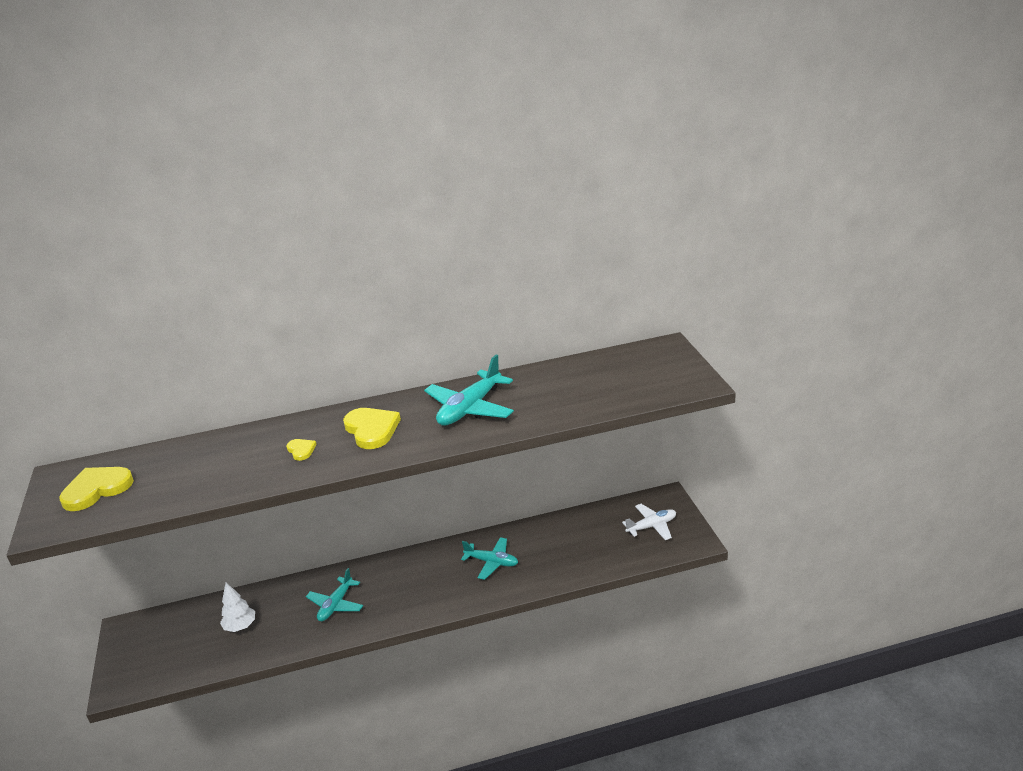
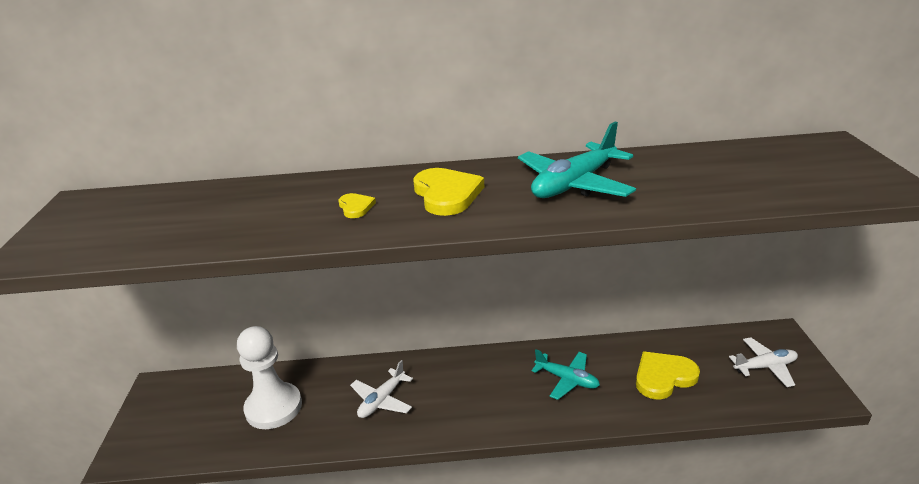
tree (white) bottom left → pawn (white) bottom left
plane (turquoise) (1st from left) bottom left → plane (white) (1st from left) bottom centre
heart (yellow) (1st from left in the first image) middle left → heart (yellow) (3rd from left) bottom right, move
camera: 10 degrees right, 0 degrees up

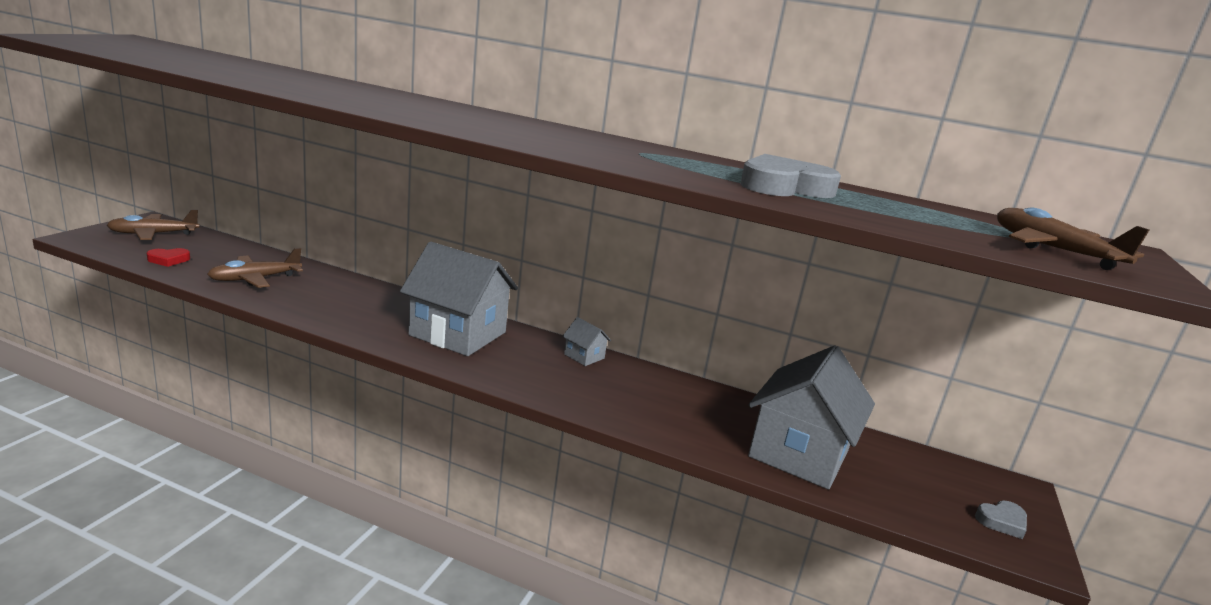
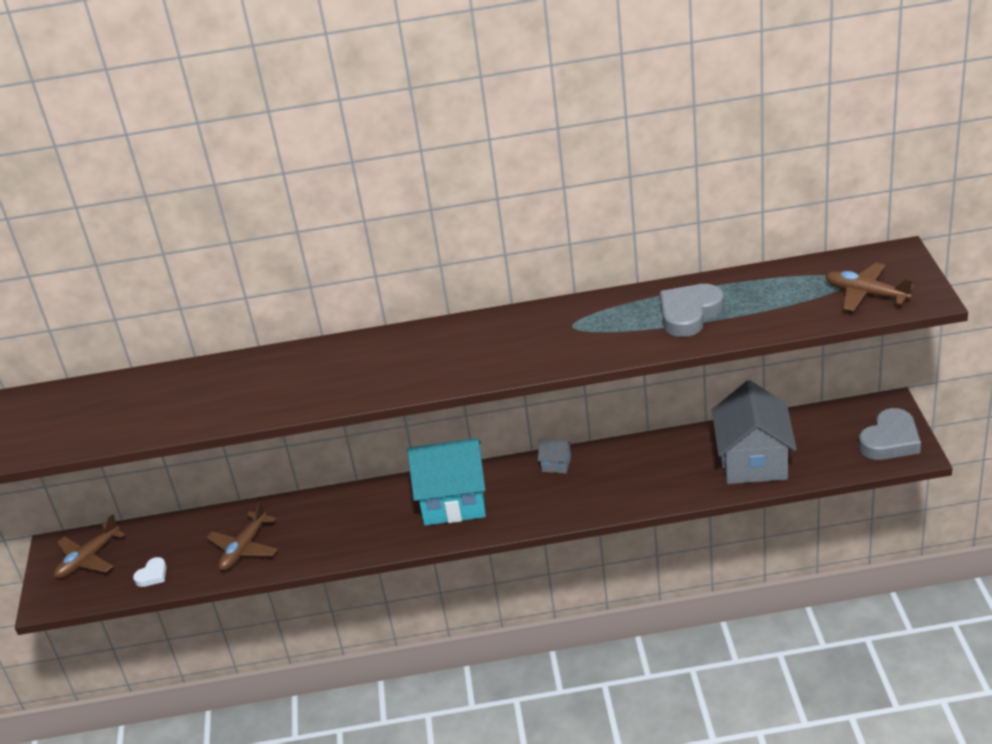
heart (red) middle left → heart (white) bottom left
house (grey) (1st from left) centre → house (turquoise) centre
heart (grey) (2nd from left) bottom right → heart (grey) (2nd from left) middle right, x1.93
camera: 20 degrees left, 15 degrees up

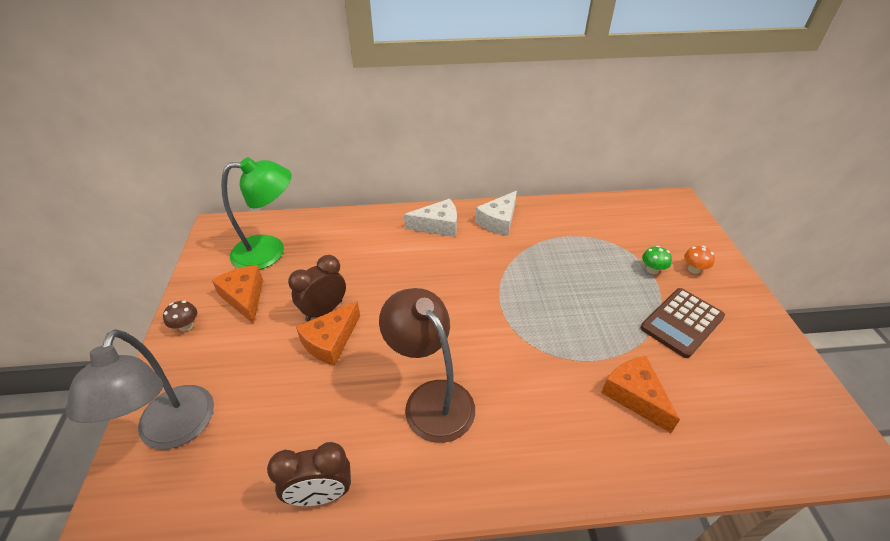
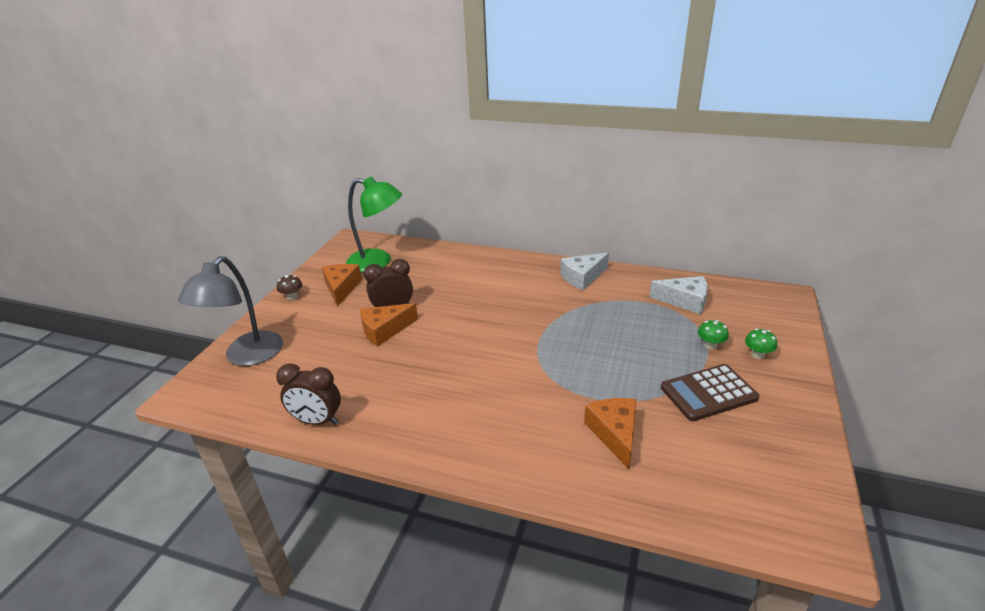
cheese (white) (1st from left in the first image) centre → cheese (white) (2nd from left) middle right, move
mushroom (orange) middle right → mushroom (green) (2nd from left) middle right
lamp (brown) bottom centre → -
camera: 25 degrees right, 10 degrees down

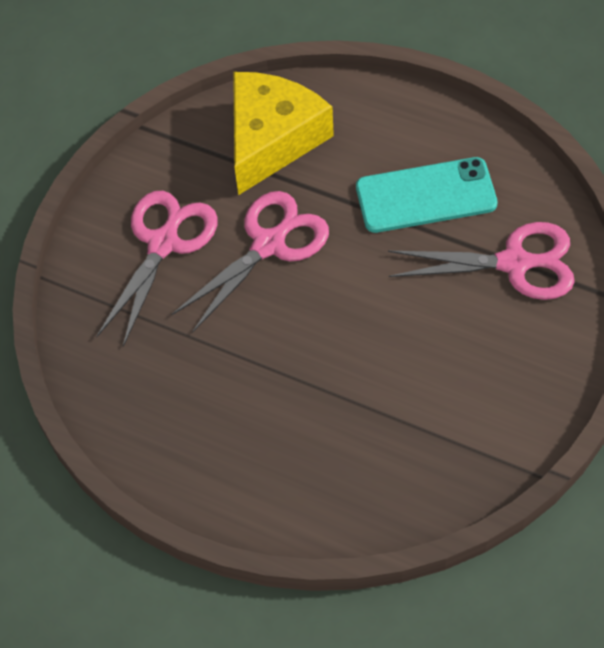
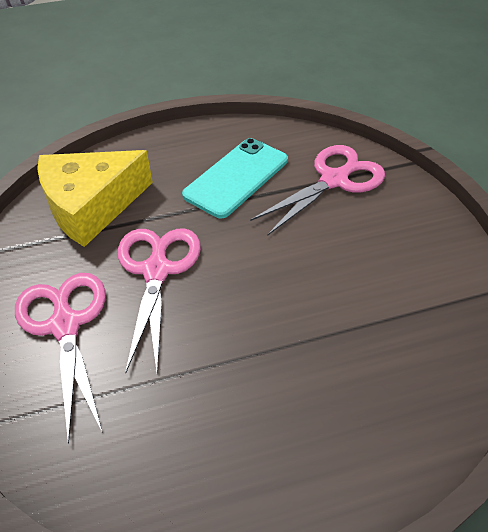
cheese (yellow) top centre → cheese (yellow) middle left, 105 degrees counterclockwise
camera: 45 degrees left, 10 degrees down

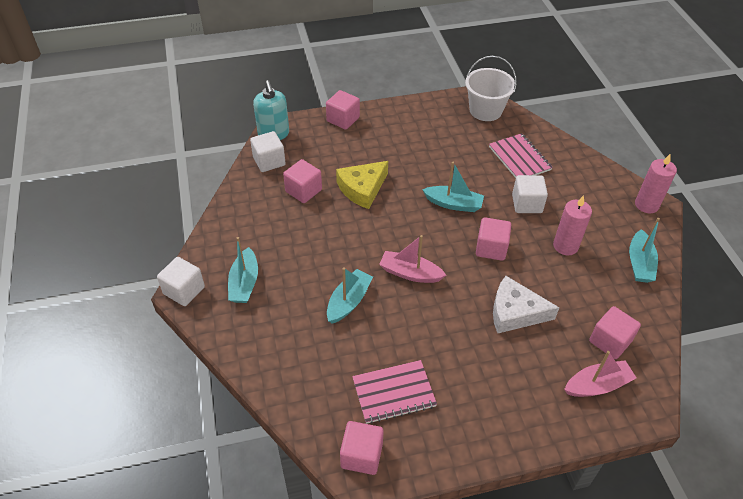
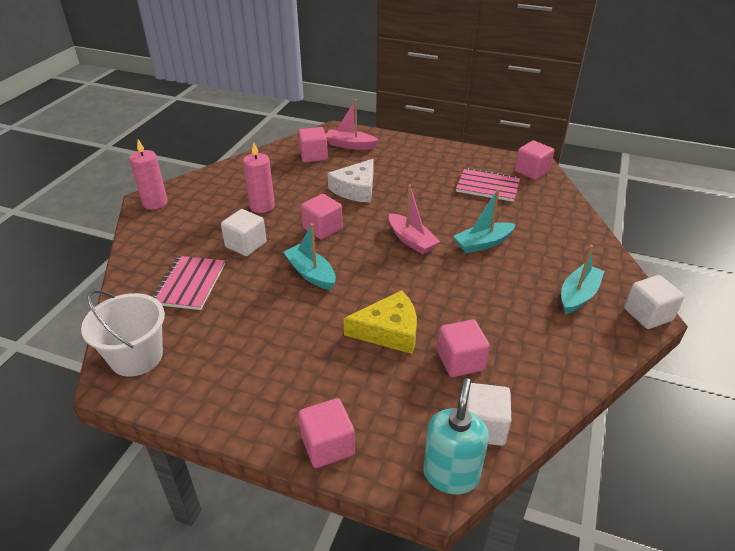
cheese (white) middle right → cheese (white) top centre, 75 degrees clockwise
boat (turquoise) (4th from left) middle right → -
camera: 145 degrees left, 10 degrees down

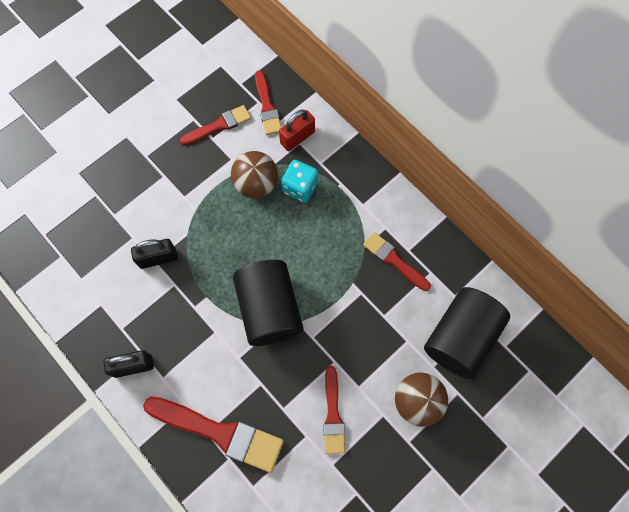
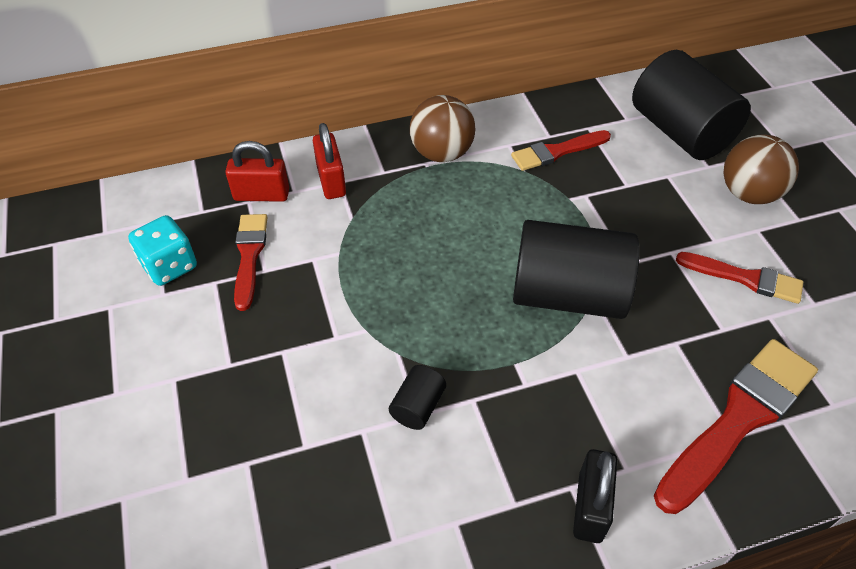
dice (turquoise) centre → dice (turquoise) middle left, move
brush (red) (3rd from left) top centre → padlock (red) (1st from left) top left
padlock (black) (2nd from left) middle left → cylinder (black) (1st from left) bottom centre
ball (brown) (1st from left) centre → ball (brown) (1st from left) top centre, move
camera: 65 degrees left, 20 degrees down

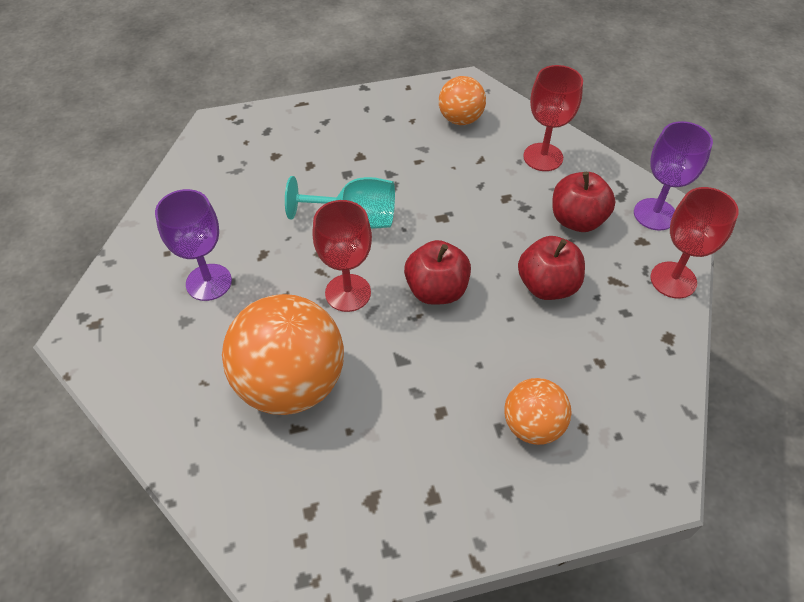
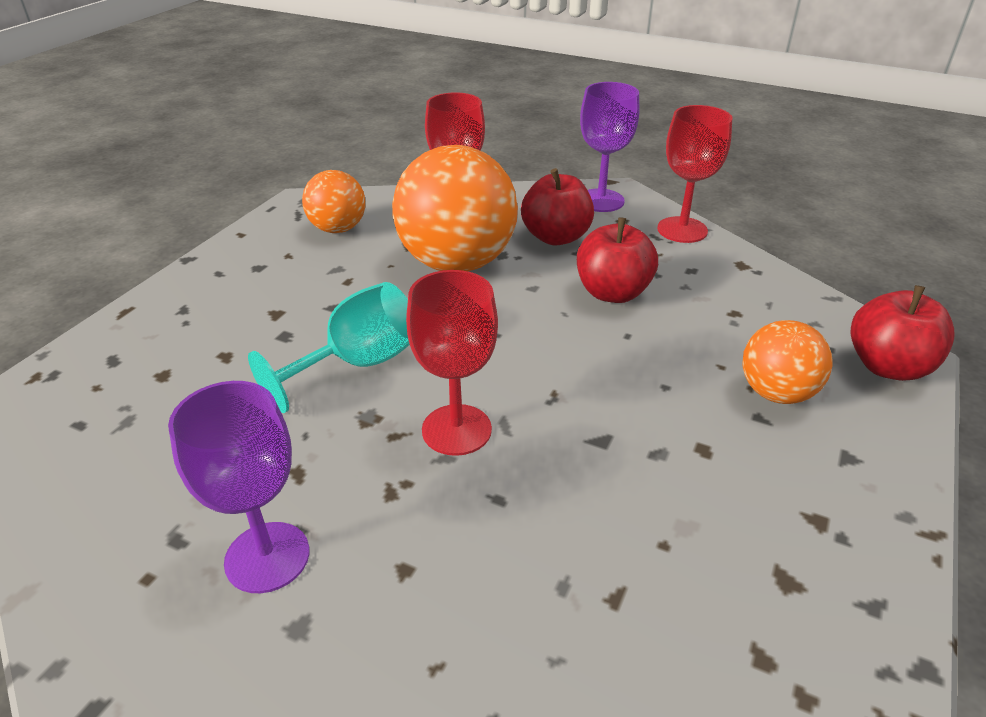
ball (orange) (1st from left in the first image) centre → ball (orange) (2nd from left) top centre, move
apple (red) (1st from left in the first image) centre → apple (red) (3rd from left) middle right, move
camera: 50 degrees left, 15 degrees down

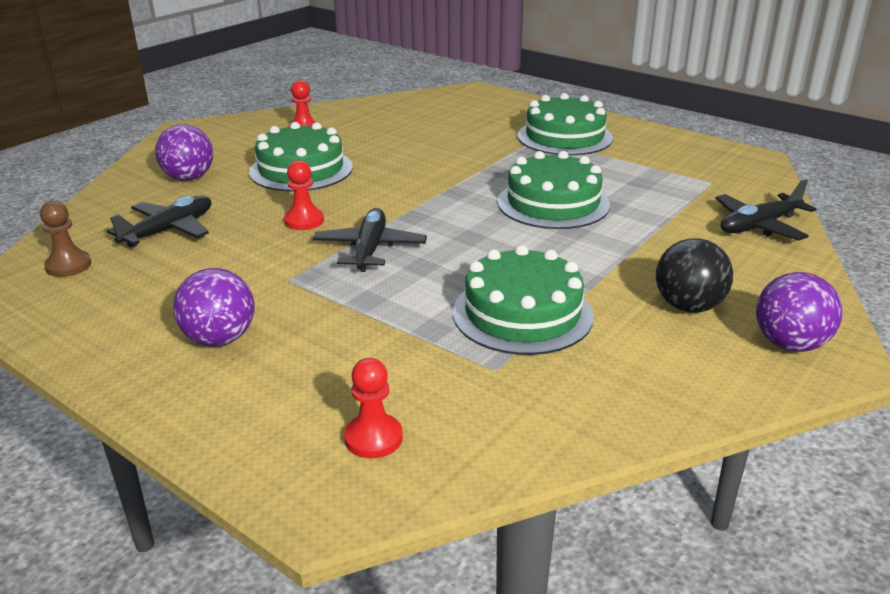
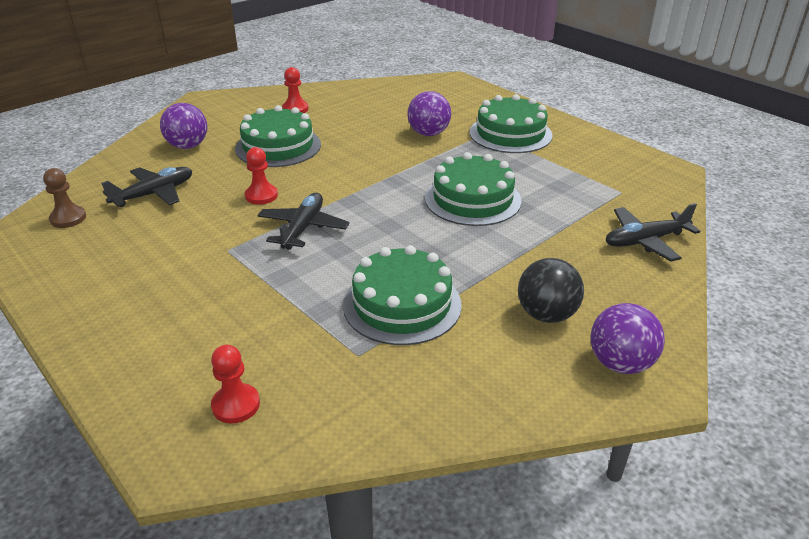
ball (purple) (2nd from left) middle left → ball (purple) (2nd from left) top centre, move
camera: 10 degrees right, 5 degrees up

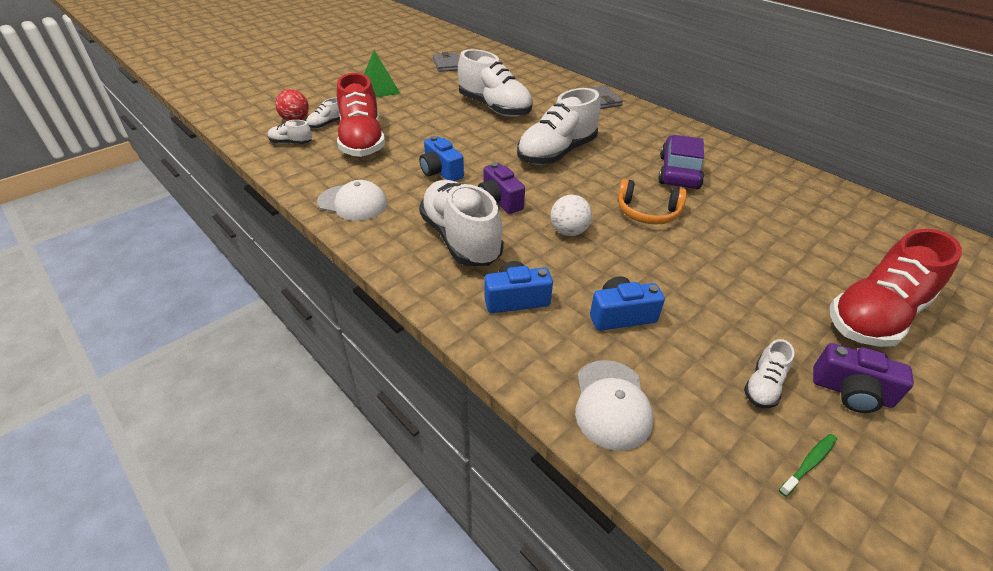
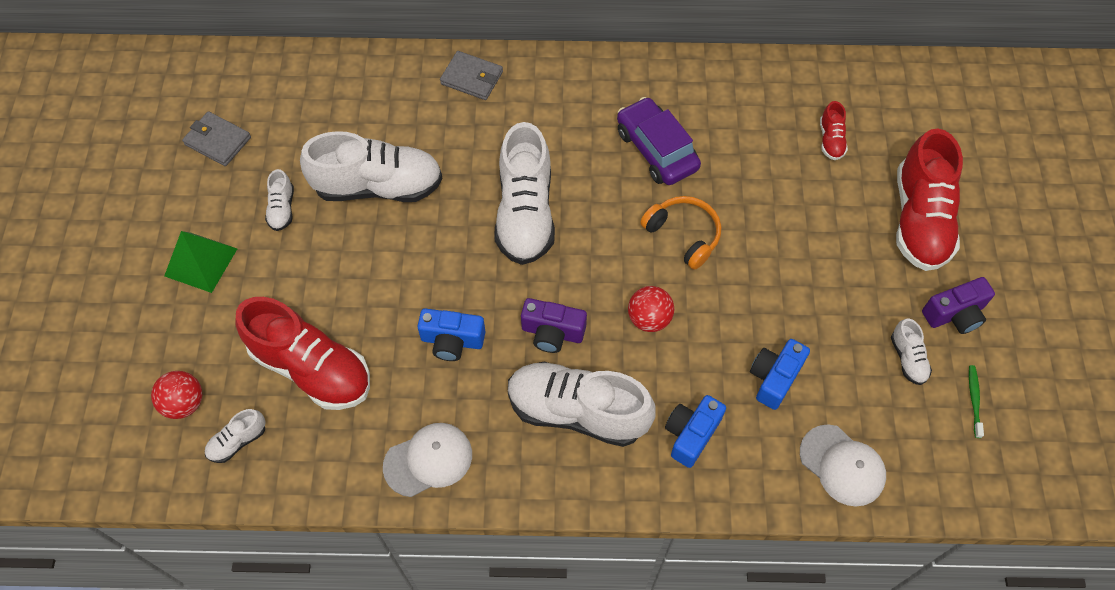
shoe (white) (2nd from left) top left → shoe (white) (2nd from left) middle left, move
ball (white) centre → ball (red) (2nd from left) centre
headphones (orange) centre, 105 degrees counterclockwise
- → shoe (red) (2nd from left) top right
camera: 45 degrees left, 20 degrees up

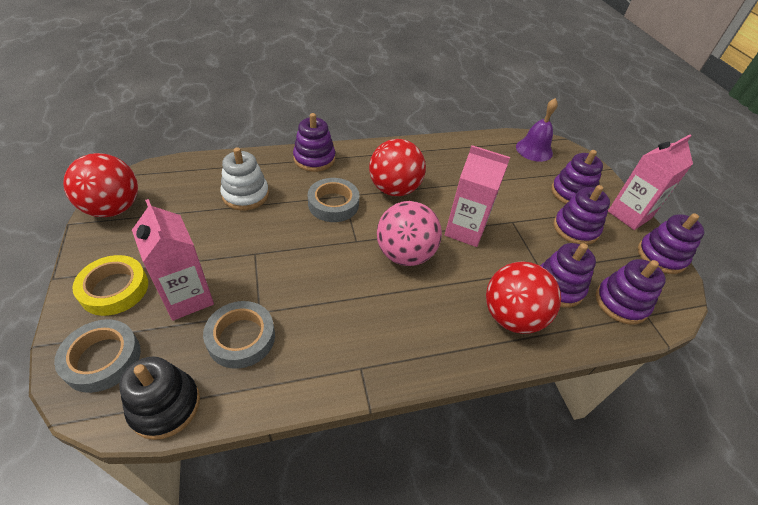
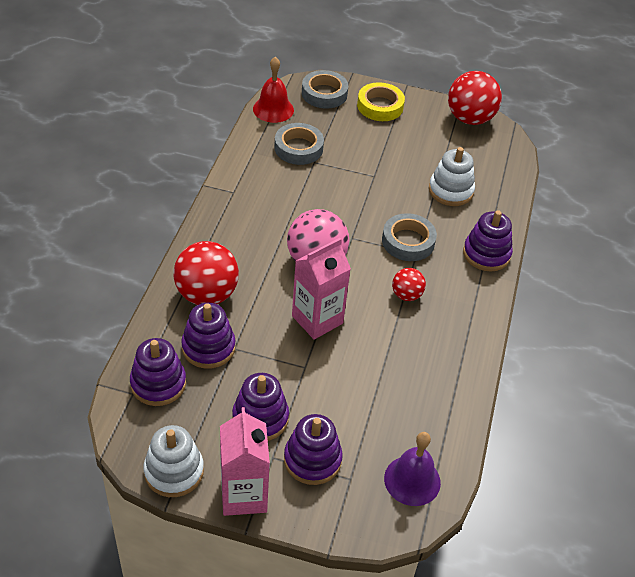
stacking toy (purple) (6th from left) middle right → stacking toy (white) (1st from left) bottom left
stacking toy (black) bottom left → bell (red) top centre
ball (red) (2nd from left) top centre → ball (red) (2nd from left) centre, x0.53
carton (pink) (1st from left) middle left → -
camera: 120 degrees right, 0 degrees up

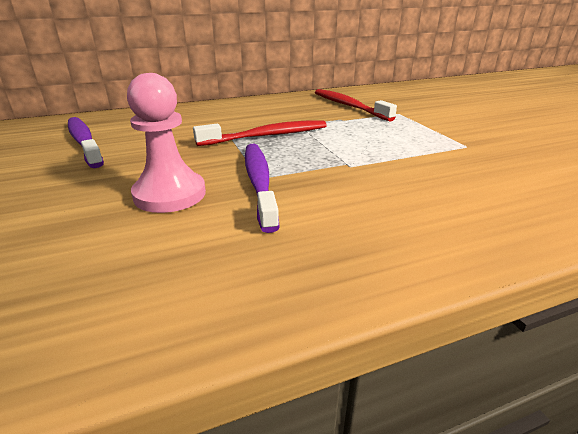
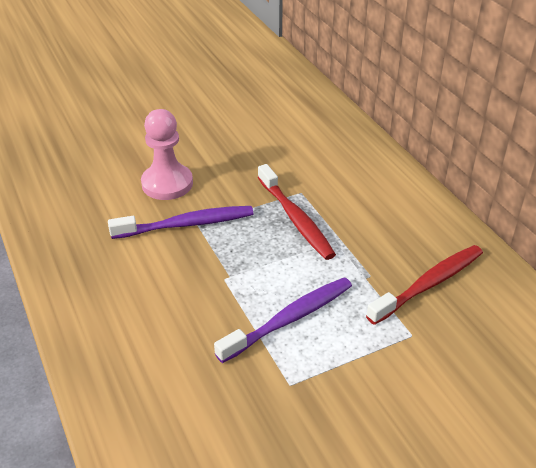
toothbrush (purple) (1st from left in the first image) top left → toothbrush (purple) (2nd from left) bottom centre, move
camera: 85 degrees right, 10 degrees up

